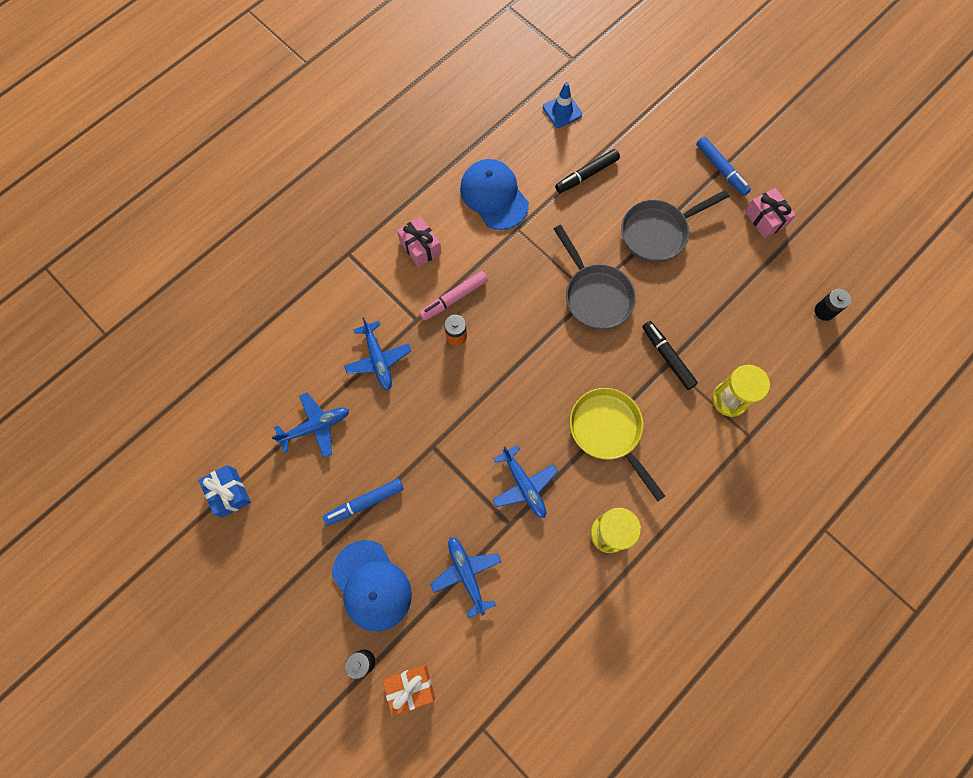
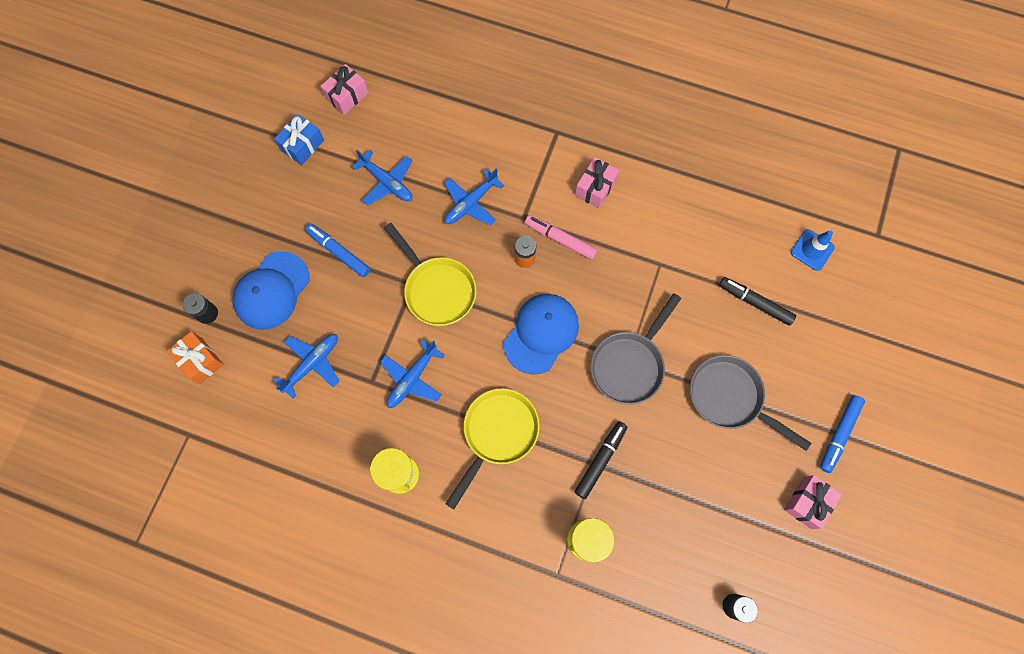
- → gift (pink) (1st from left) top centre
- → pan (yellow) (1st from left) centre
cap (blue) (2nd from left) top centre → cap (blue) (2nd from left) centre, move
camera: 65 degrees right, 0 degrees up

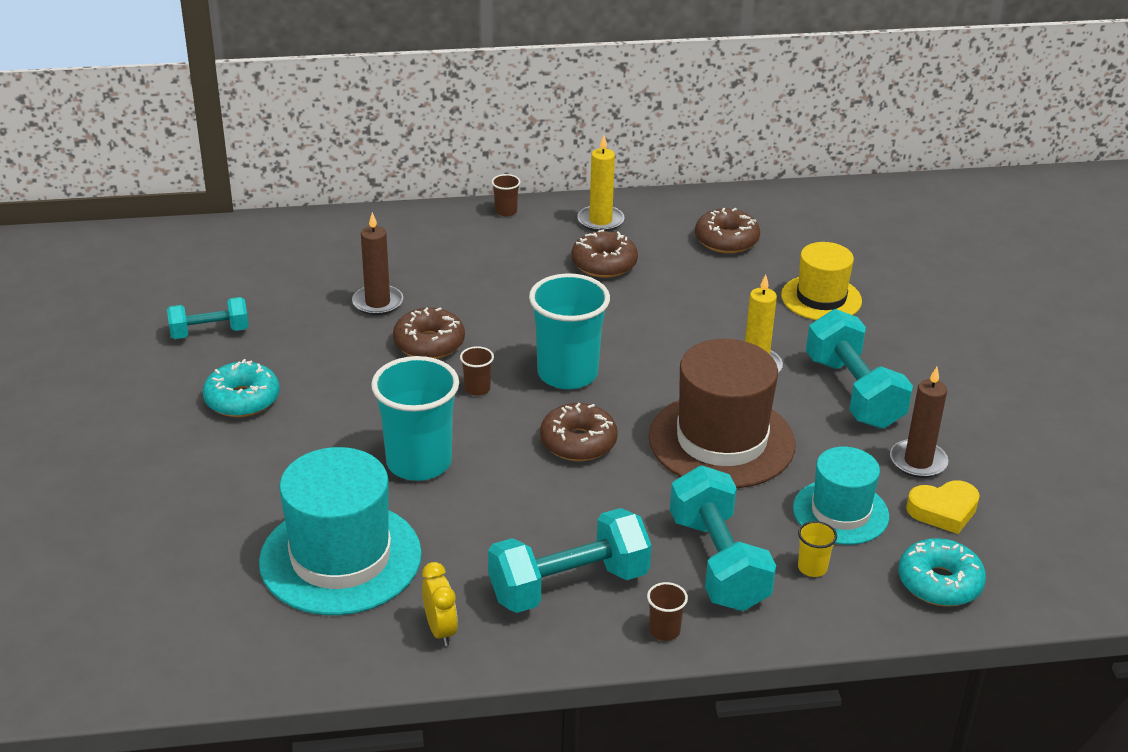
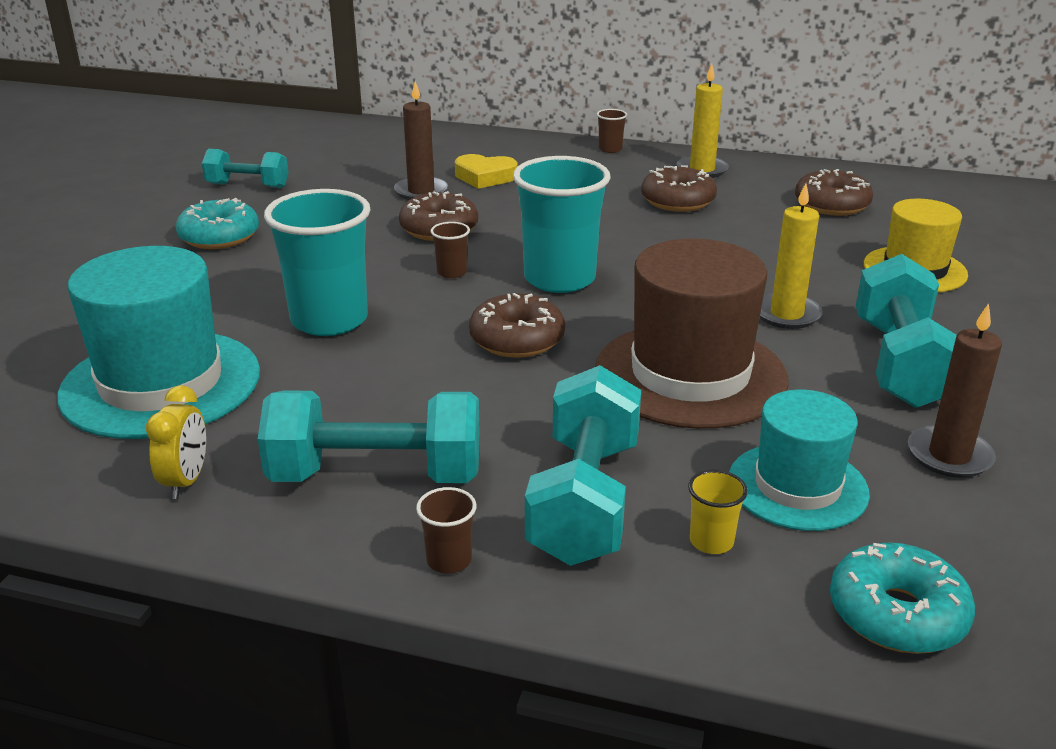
heart (yellow) bottom right → heart (yellow) top centre, move
camera: 25 degrees right, 5 degrees down

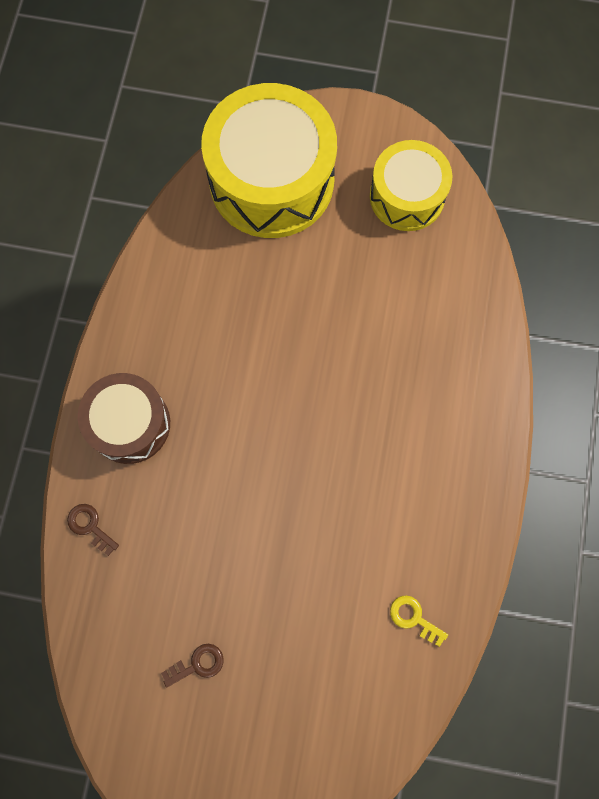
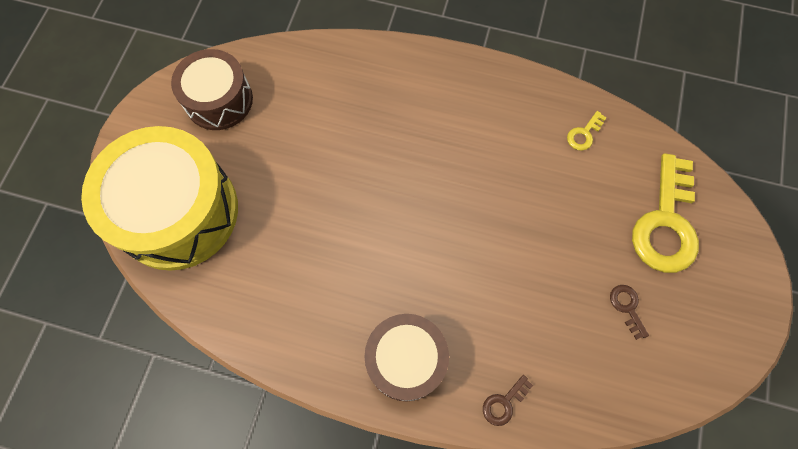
drum (yellow) (2nd from left) top right → drum (brown) (1st from left) top left
- → key (yellow) (2nd from left) middle right
camera: 85 degrees left, 5 degrees down

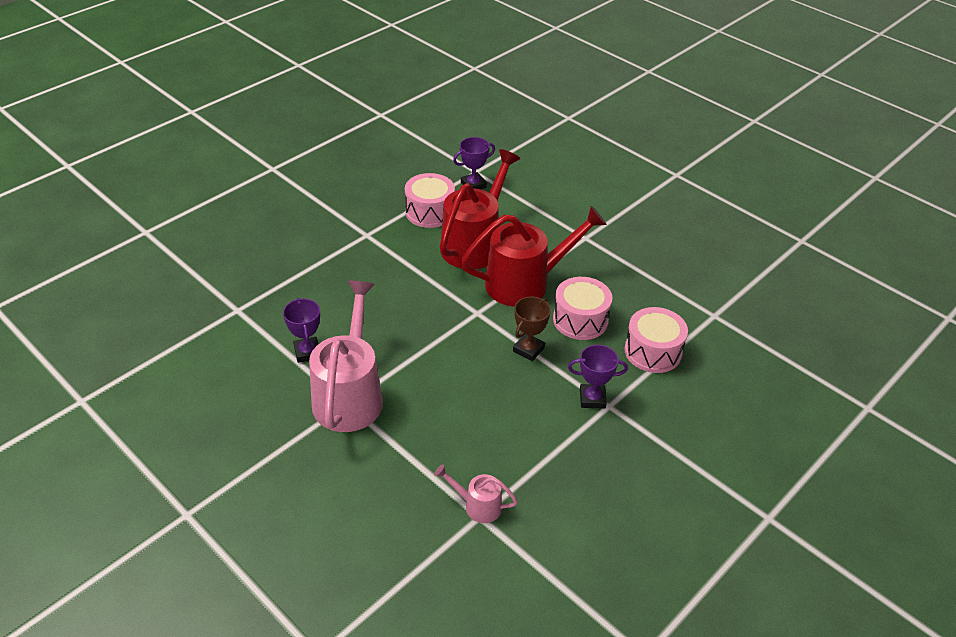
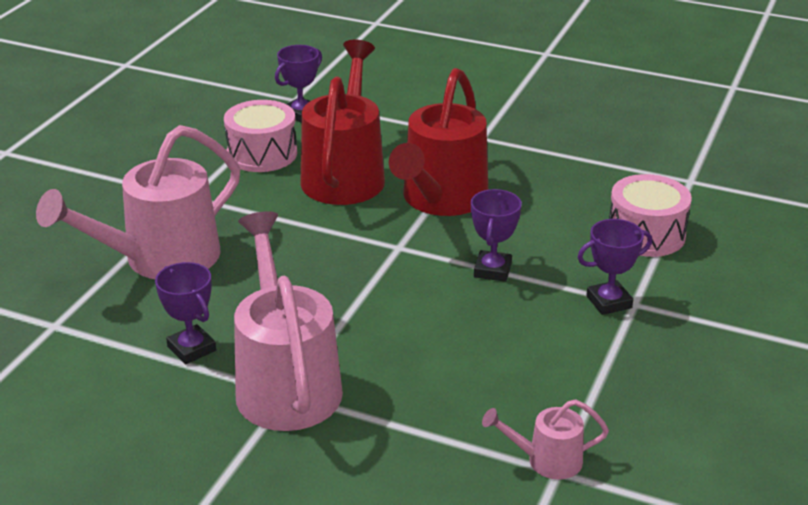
- → watering can (pink) (1st from left) middle left
watering can (red) (2nd from left) centre → watering can (red) (2nd from left) top centre, 150 degrees clockwise
trophy (brown) centre → trophy (purple) (3rd from left) centre
drum (pink) (2nd from left) centre → -
camera: 20 degrees left, 10 degrees down

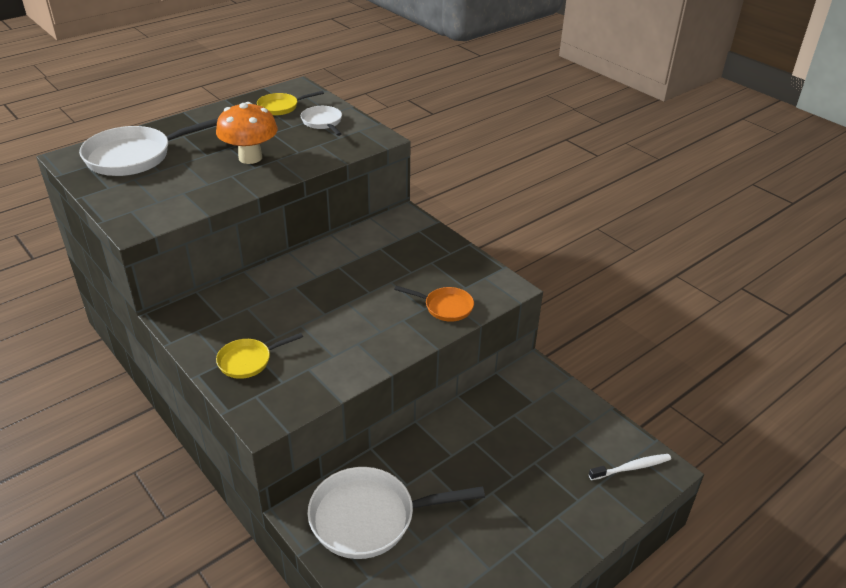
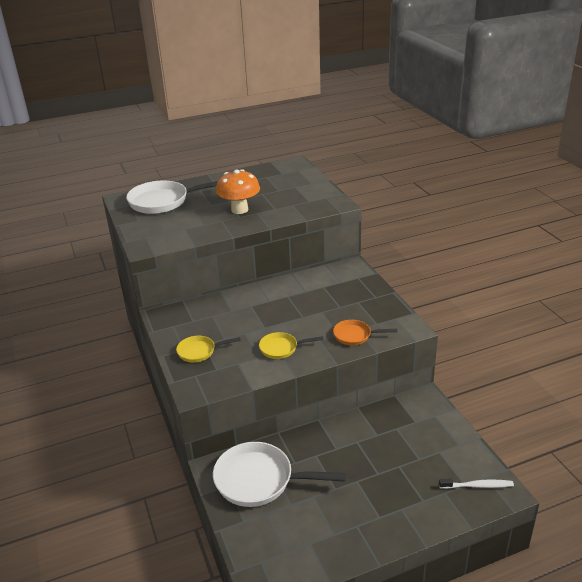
pan (yellow) (2nd from left) top centre → pan (yellow) (2nd from left) centre, move
pan (orange) centre, 150 degrees clockwise
pan (white) (2nd from left) top centre → -
camera: 20 degrees right, 5 degrees down

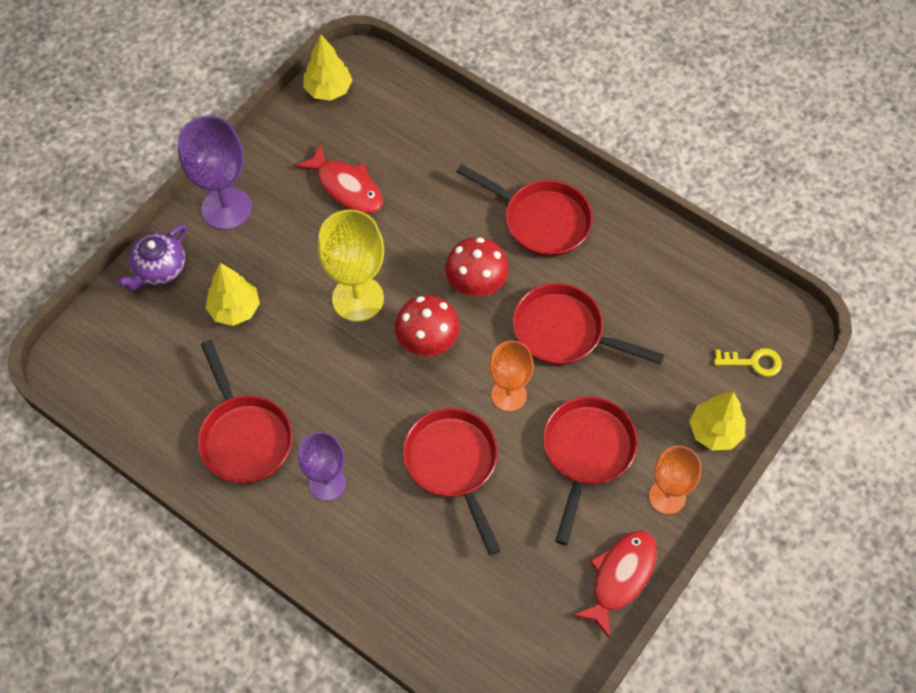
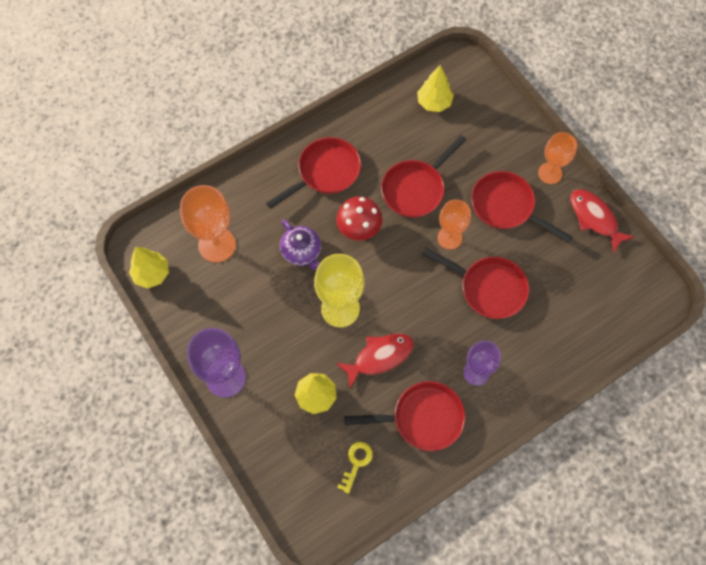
- → goblet (orange) (1st from left) middle left
teapot (purple) middle left → teapot (purple) centre, move
fish (red) (1st from left) top centre → fish (red) (1st from left) centre, move
key (yellow) middle right → key (yellow) bottom centre, move
tree (yellow) (3rd from left) middle right → tree (yellow) (3rd from left) top centre, move
pan (red) (2nd from left in the first image) bottom centre → pan (red) (4th from left) middle right, 150 degrees counterclockwise
mushroom (red) (1st from left) centre → -
camera: 70 degrees left, 5 degrees up

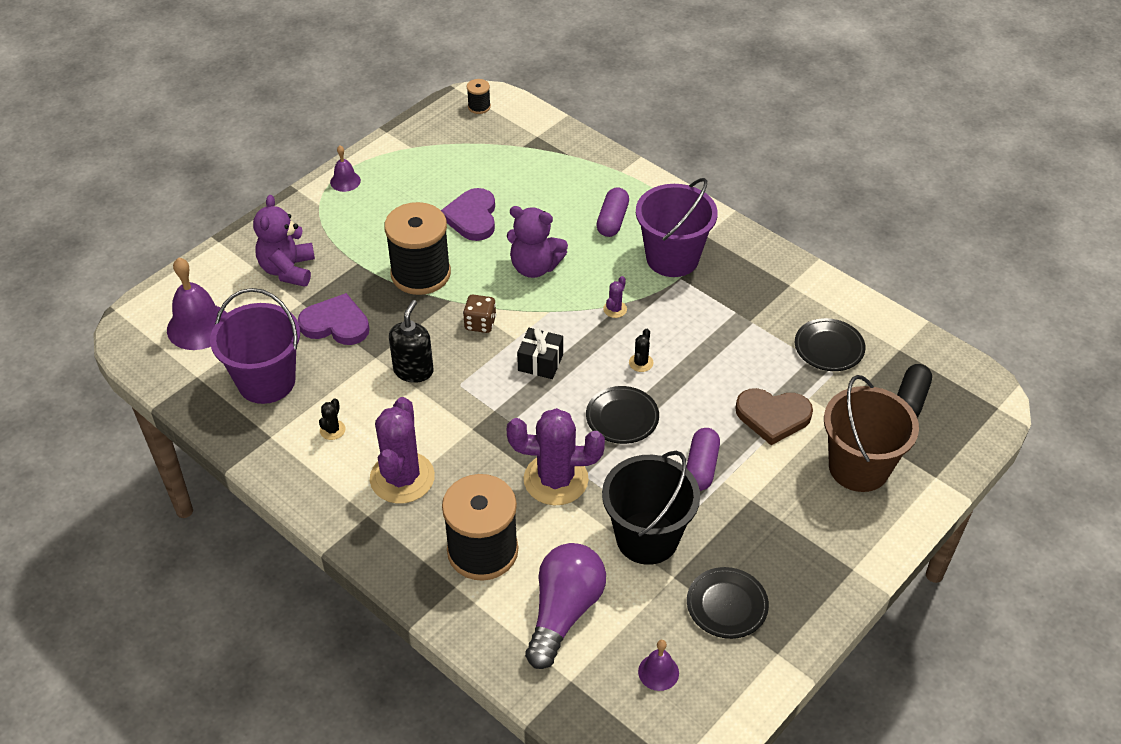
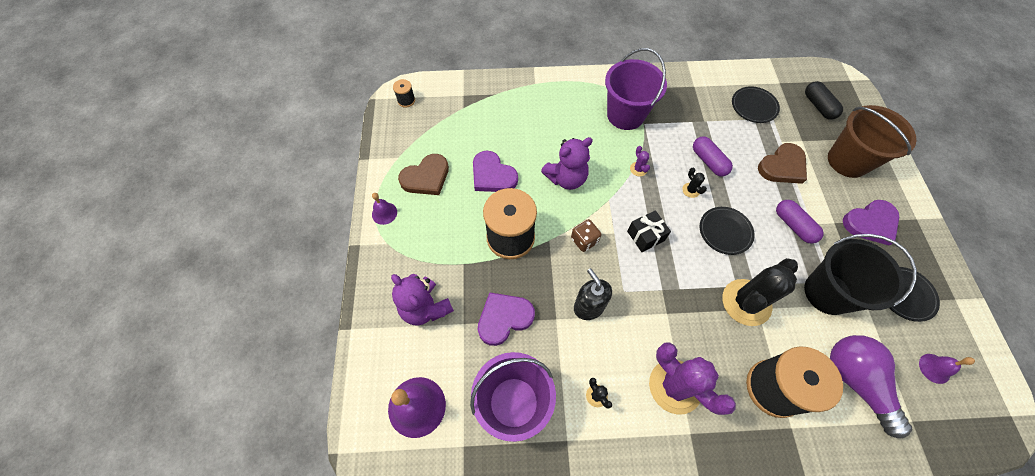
- → heart (brown) (1st from left) centre
capsule (purple) (1st from left) top centre → capsule (purple) (1st from left) top right, move
cactus (purple) (2nd from left) centre → cactus (black) (3rd from left) middle right
- → heart (purple) (3rd from left) middle right
camera: 45 degrees left, 15 degrees up

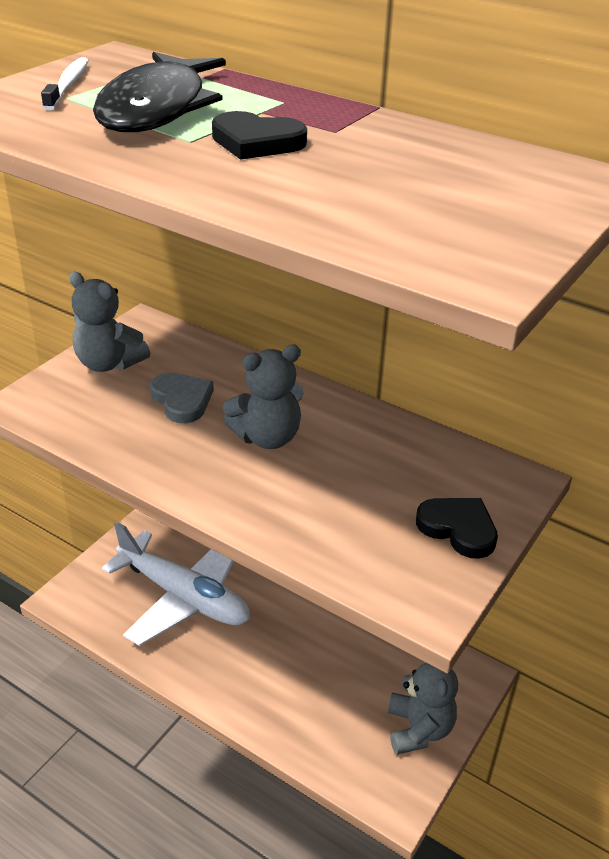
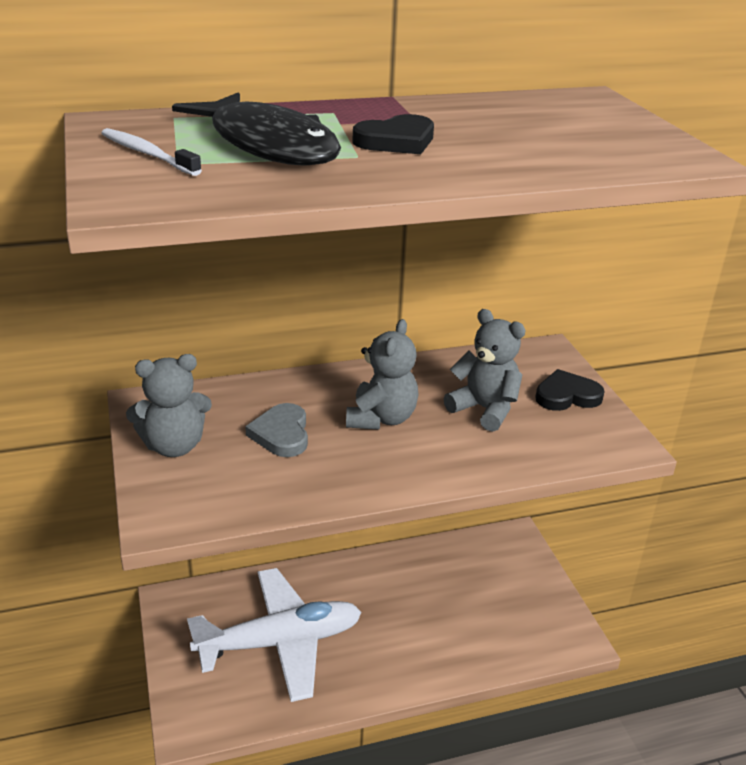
heart (grey) middle left → heart (grey) centre, 105 degrees counterclockwise
teddy bear (grey) (3rd from left) bottom right → teddy bear (grey) (3rd from left) centre, move
camera: 50 degrees left, 5 degrees down

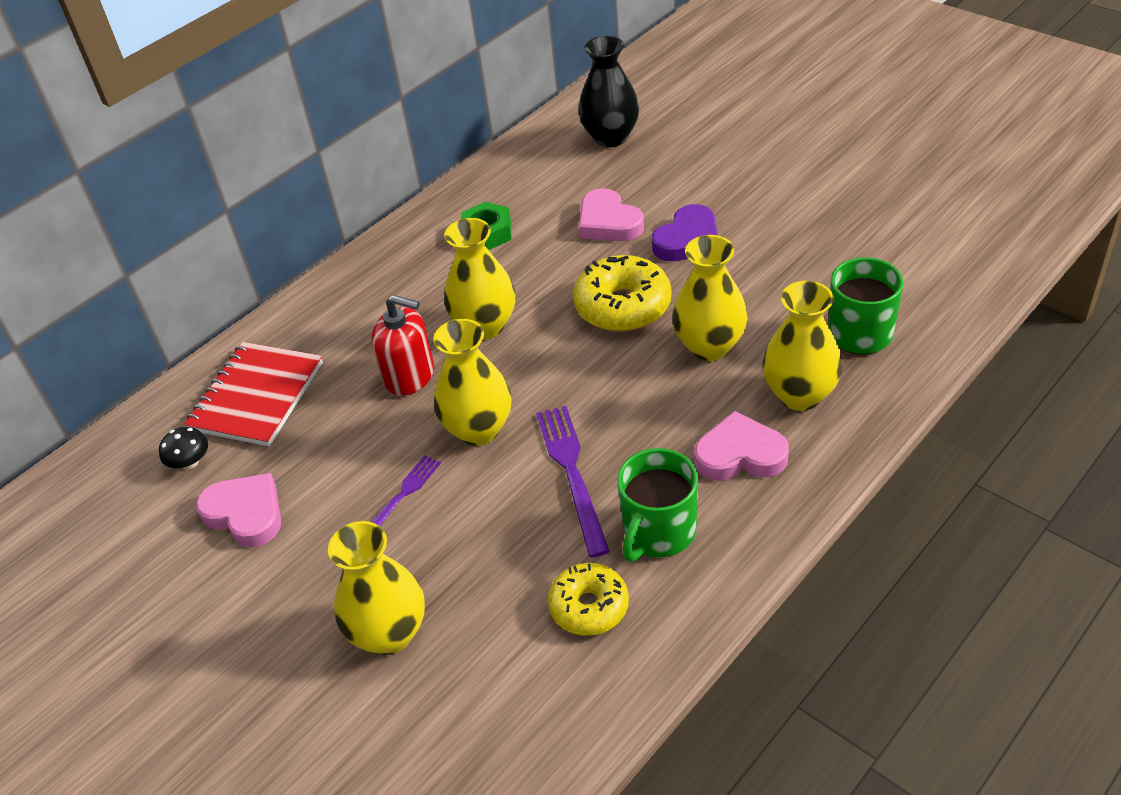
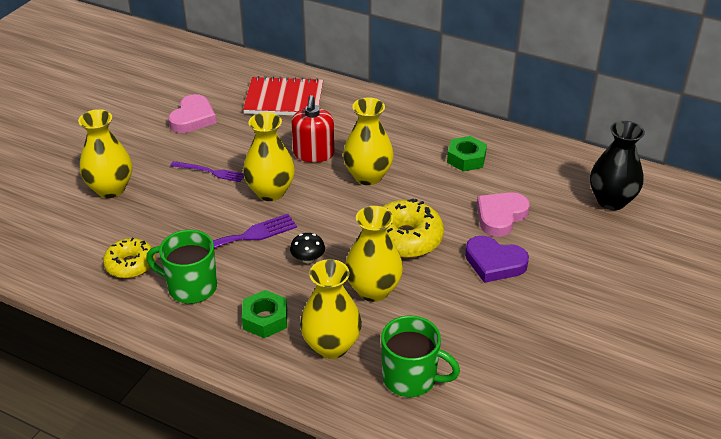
heart (pink) (3rd from left) centre → nut (green) (1st from left) bottom centre
mushroom (black) middle left → mushroom (black) centre, move
camera: 70 degrees right, 5 degrees down

